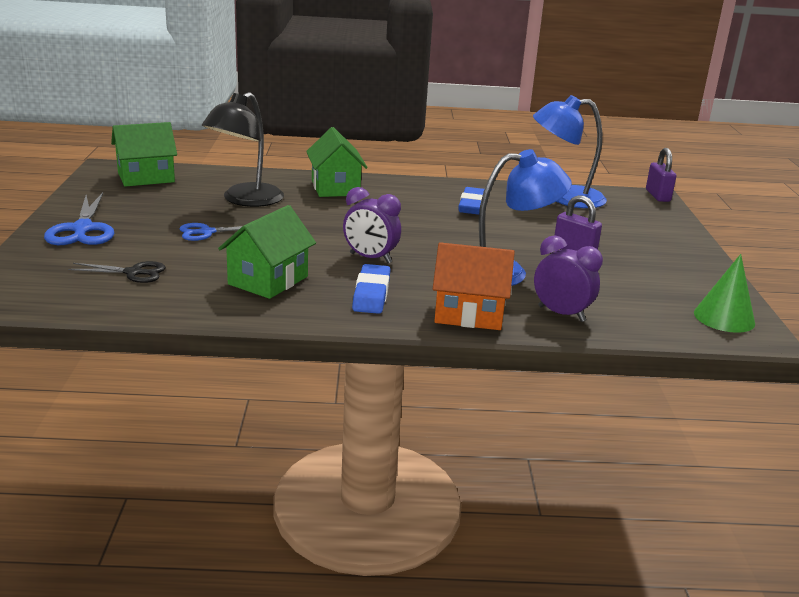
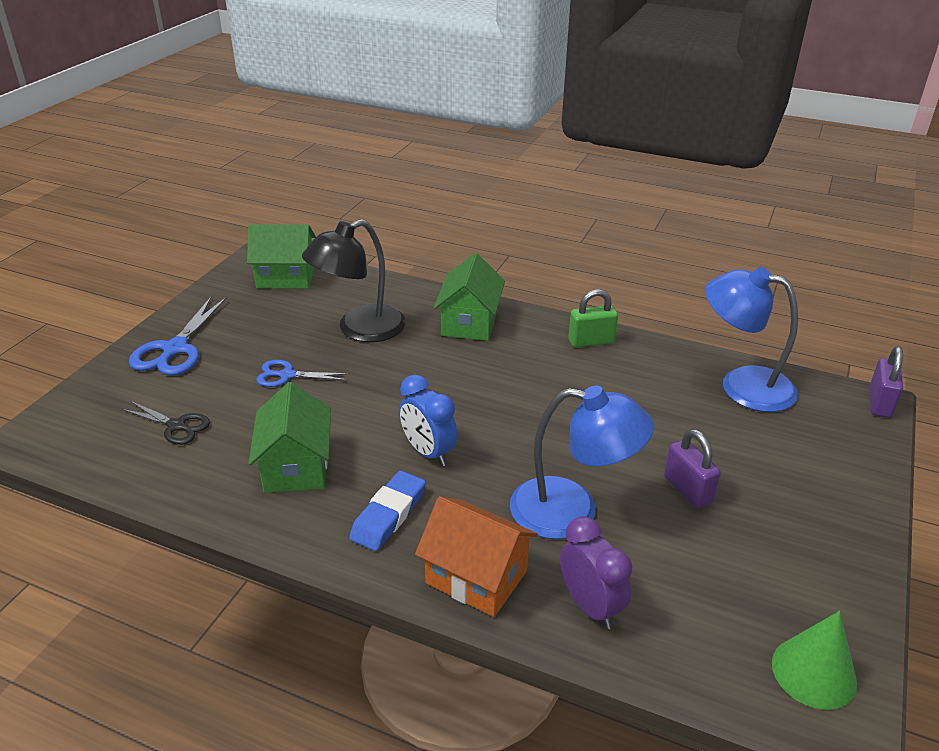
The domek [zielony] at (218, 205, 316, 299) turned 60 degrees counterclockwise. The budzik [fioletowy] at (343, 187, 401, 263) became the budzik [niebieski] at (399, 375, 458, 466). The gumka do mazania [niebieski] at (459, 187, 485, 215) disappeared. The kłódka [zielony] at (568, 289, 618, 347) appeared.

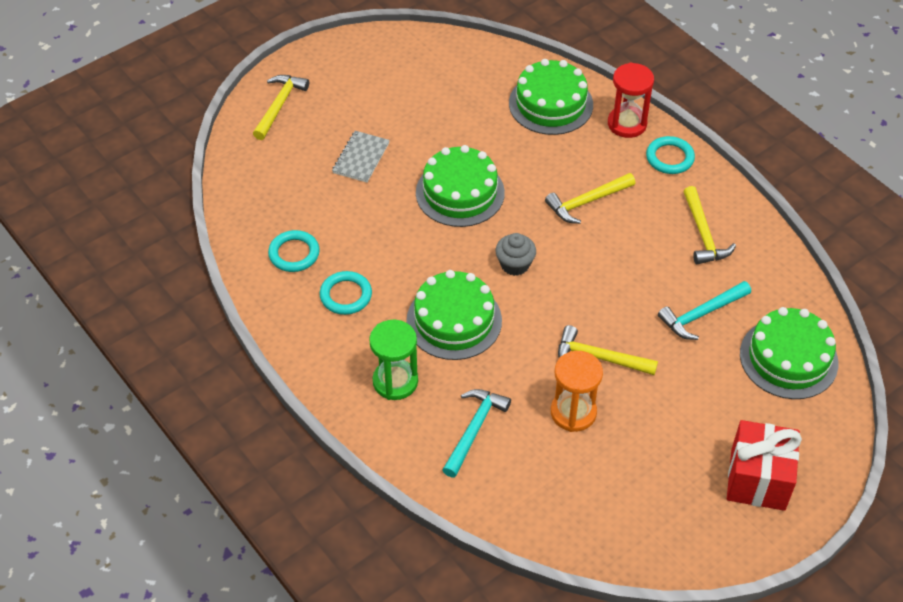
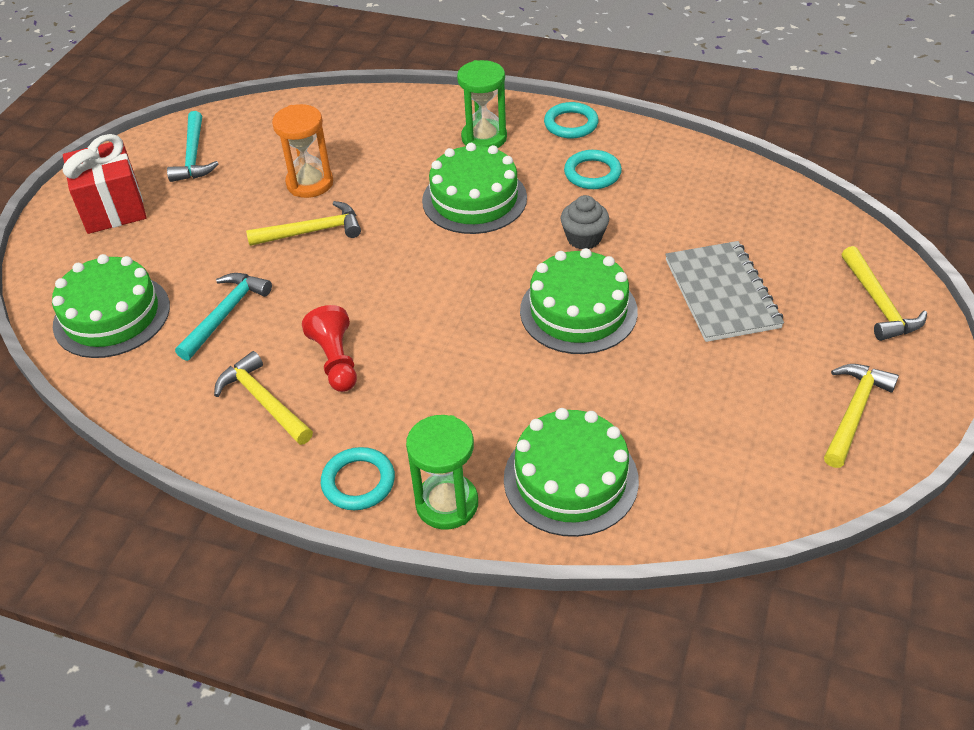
The pierścień [turkusowy] moved from (268, 230, 320, 272) to (544, 102, 598, 138). The zeszyt [szary] at (332, 131, 390, 183) changed to 1.57 times the size. The młotek [turkusowy] moved from (442, 389, 511, 477) to (167, 111, 219, 182). The muffinka [szary] moved from (495, 233, 536, 276) to (560, 195, 609, 249). The młotek [żółty] moved from (545, 173, 635, 224) to (824, 364, 899, 468). The klepsydra [czerwony] at (608, 63, 654, 138) became the klepsydra [zielony] at (406, 415, 478, 530). The pionek [czerwony] at (302, 305, 357, 392) appeared.

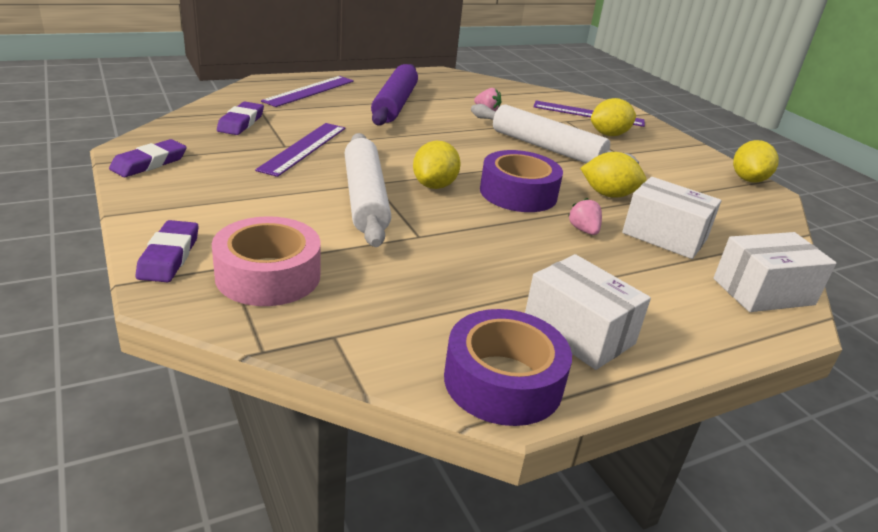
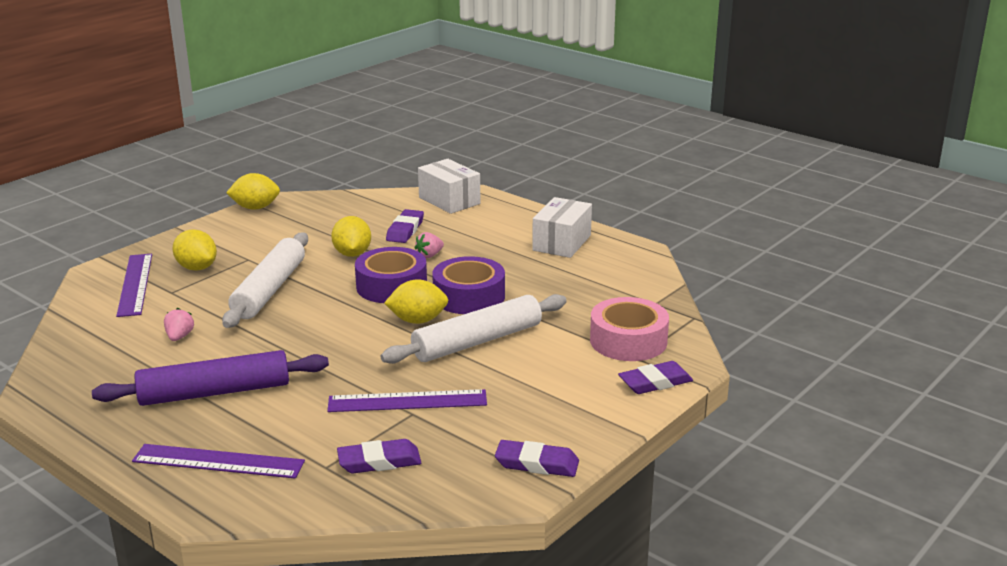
The taśma klejąca [fioletowy] moved from (444, 309, 572, 426) to (432, 256, 505, 314). The pudełko [biały] at (622, 177, 721, 259) was replaced by the gumka do mazania [fioletowy] at (386, 209, 424, 243).

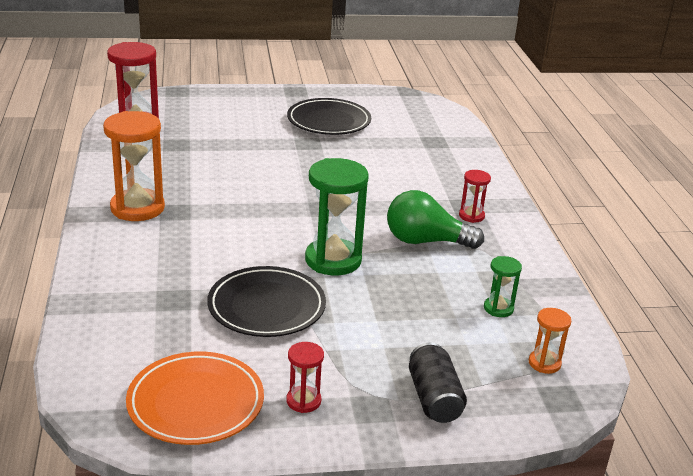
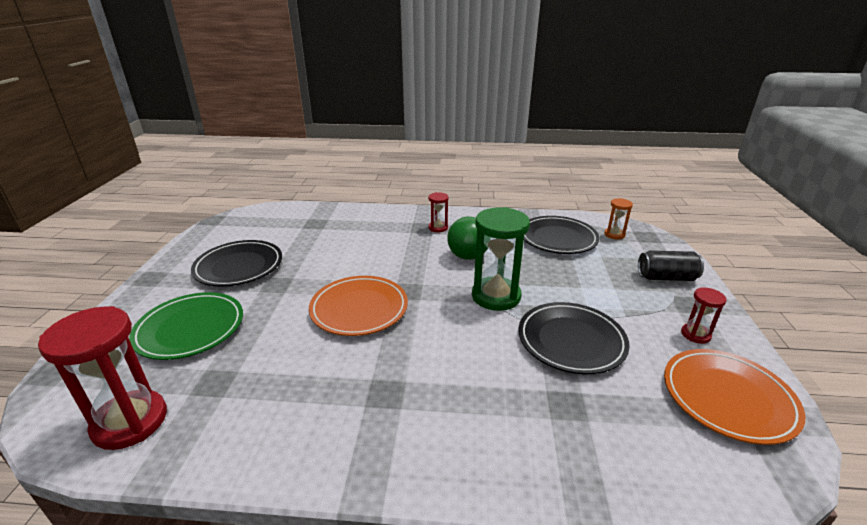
The klepsydra [pomarańczowy] at (103, 111, 165, 221) disappeared. The klepsydra [zielony] at (484, 256, 522, 317) was replaced by the talerz [czarny] at (524, 216, 600, 254). The talerz [zielony] at (129, 292, 243, 360) appeared. The talerz [pomarańczowy] at (309, 276, 408, 336) appeared.

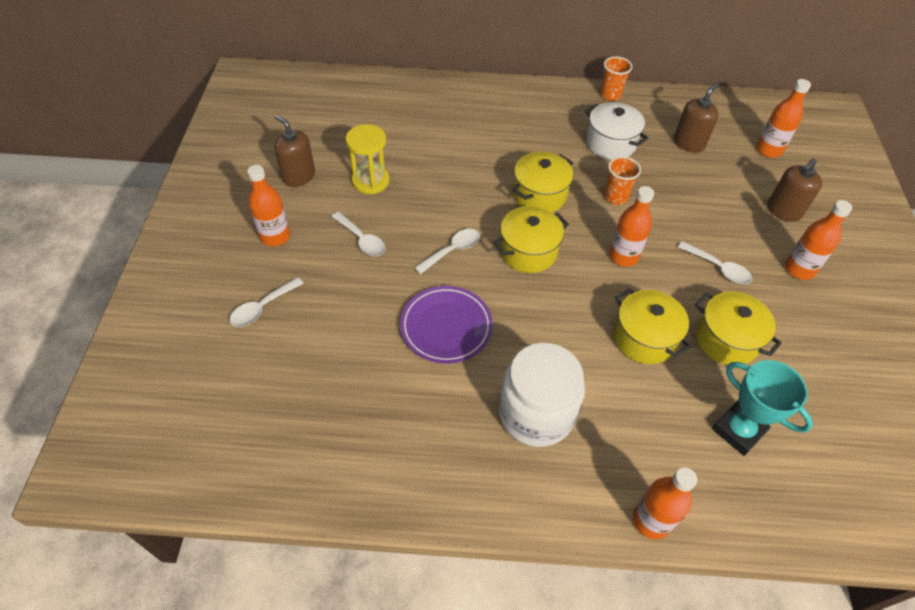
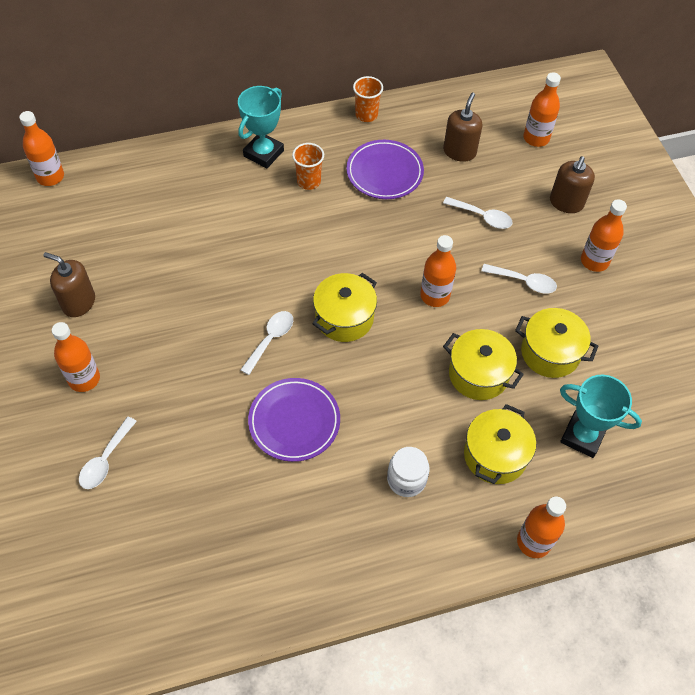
The łyżka [biały] moved from (331, 211, 385, 256) to (443, 197, 513, 229). The klepsydra [żółty] at (346, 124, 390, 194) disappeared. The słoik [biały] at (499, 343, 585, 447) changed to 0.55 times the size. The garnek [żółty] moved from (512, 152, 574, 212) to (464, 404, 536, 484). The garnek [biały] at (585, 102, 648, 160) was replaced by the talerz [fioletowy] at (346, 140, 424, 199). The szklanka [pomarańczowy] moved from (604, 156, 641, 205) to (292, 143, 324, 190). The butelka [pomarańczowy] at (19, 111, 64, 186) appeared. The puchar [turkusowy] at (238, 86, 284, 168) appeared.

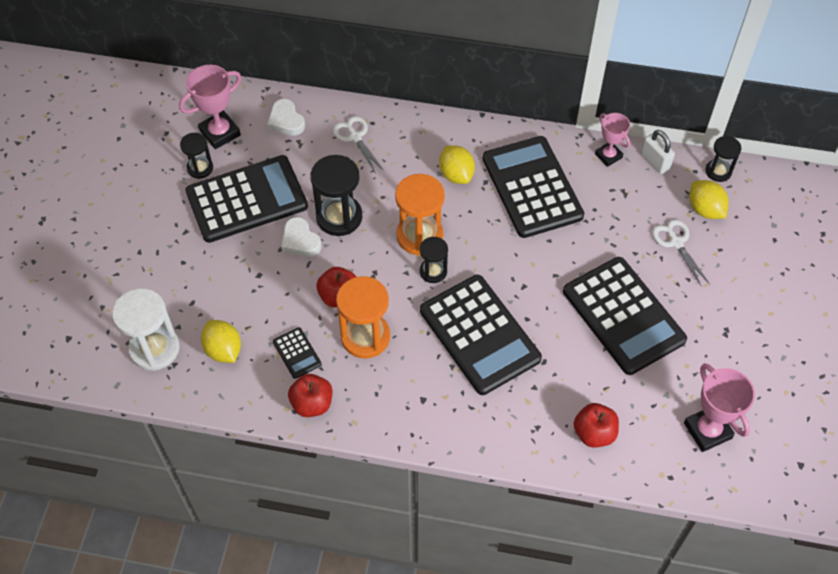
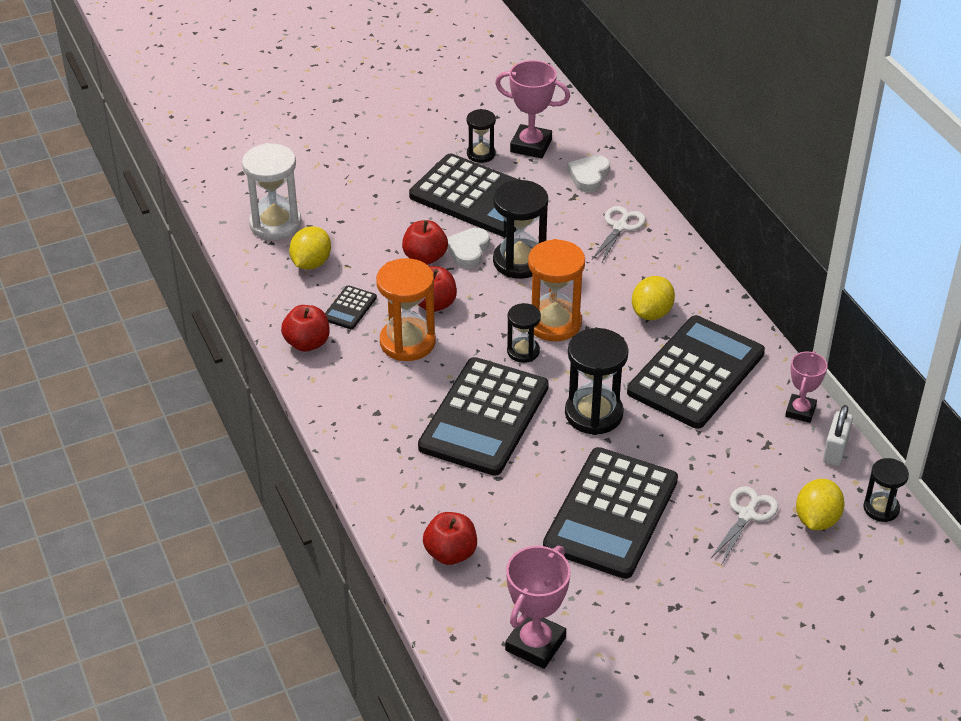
The jabłko [czerwony] at (402, 220, 448, 265) appeared. The klepsydra [czarny] at (565, 328, 629, 435) appeared.

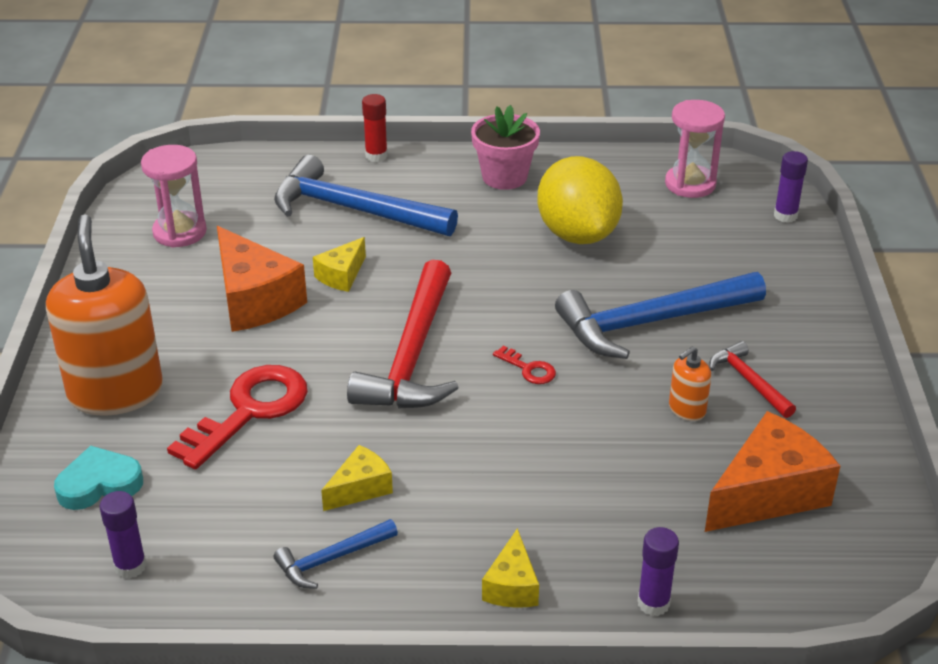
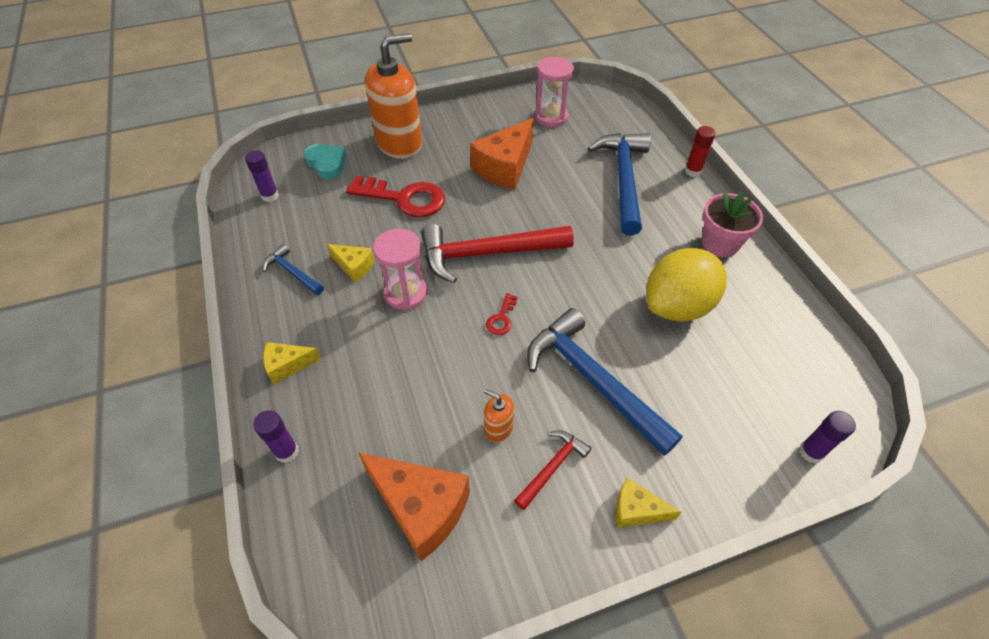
The ser [żółty] moved from (313, 237, 366, 292) to (615, 478, 682, 528). The klepsydra [różowy] moved from (665, 100, 725, 198) to (373, 229, 427, 310).

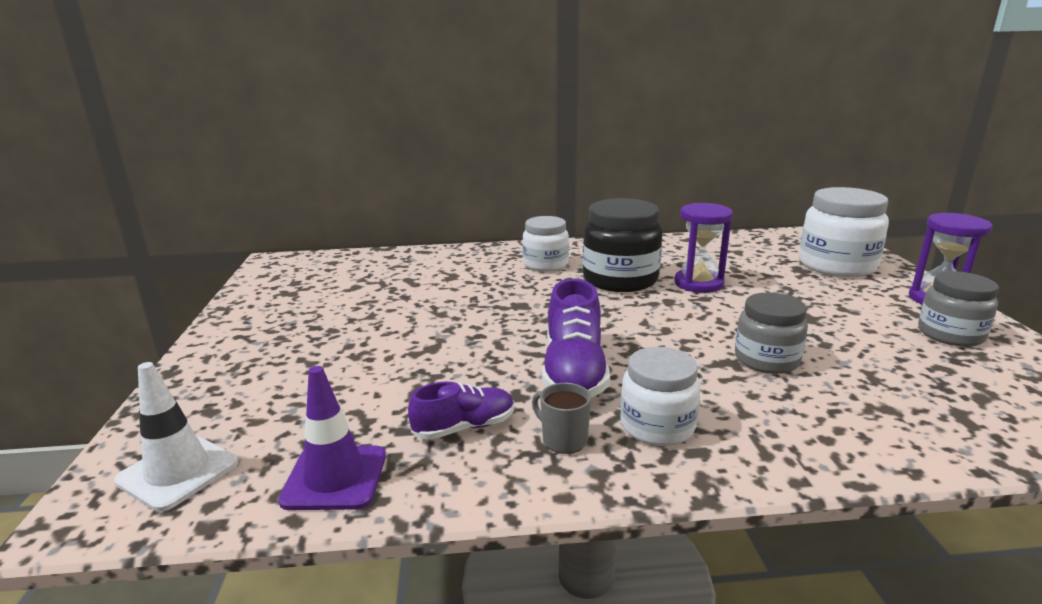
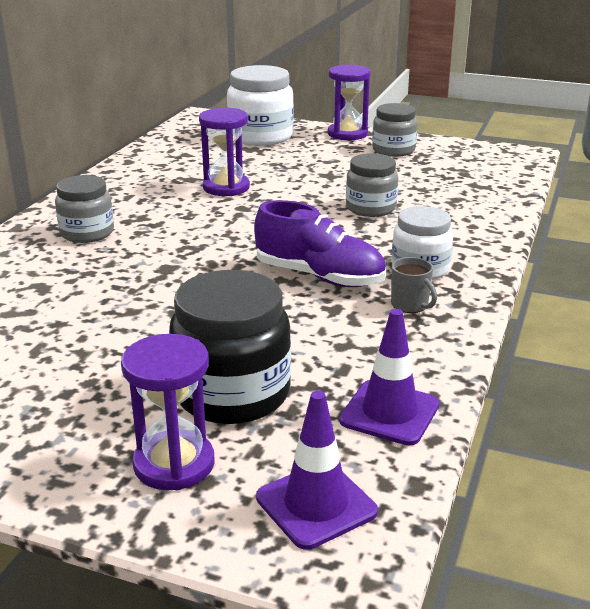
The pachołek [biały] at (114, 362, 238, 512) became the pachołek [fioletowy] at (256, 391, 378, 550). The but [fioletowy] at (408, 381, 514, 440) disappeared. The słoik [biały] at (523, 216, 569, 271) became the słoik [szary] at (55, 175, 114, 243). The kubek [szary] at (532, 383, 591, 454) turned 105 degrees counterclockwise. The słoik [czarny] moved from (583, 198, 662, 292) to (169, 270, 291, 424). The klepsydra [fioletowy] at (121, 334, 214, 490) appeared.

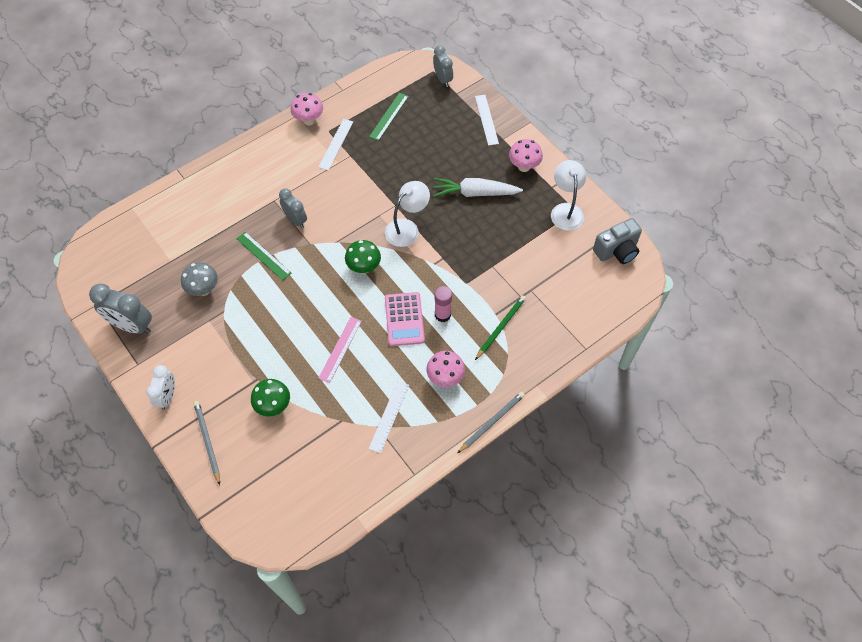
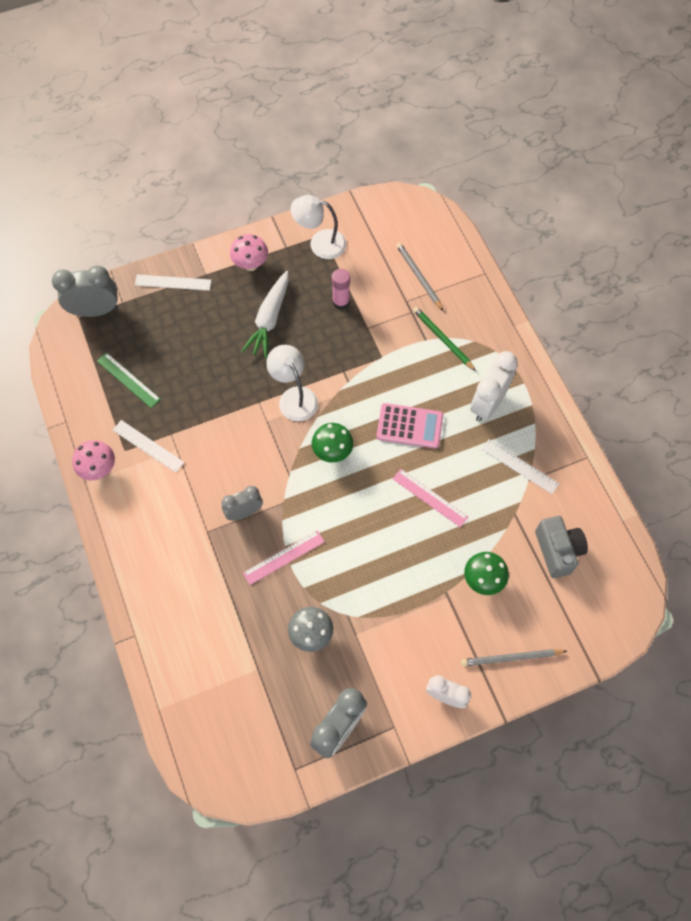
The linijka [zielony] at (236, 232, 291, 280) became the linijka [różowy] at (243, 530, 325, 585). The grzyb [różowy] at (426, 351, 465, 387) was replaced by the budzik [biały] at (470, 351, 518, 422). The budzik [szary] at (433, 46, 453, 87) changed to 1.54 times the size. The klej w sztyfcie [różowy] moved from (434, 286, 452, 322) to (332, 269, 350, 310). The ołówek [szary] moved from (458, 392, 525, 453) to (396, 243, 443, 311). The aparat fotograficzny [szary] moved from (593, 218, 642, 264) to (535, 516, 588, 578).

